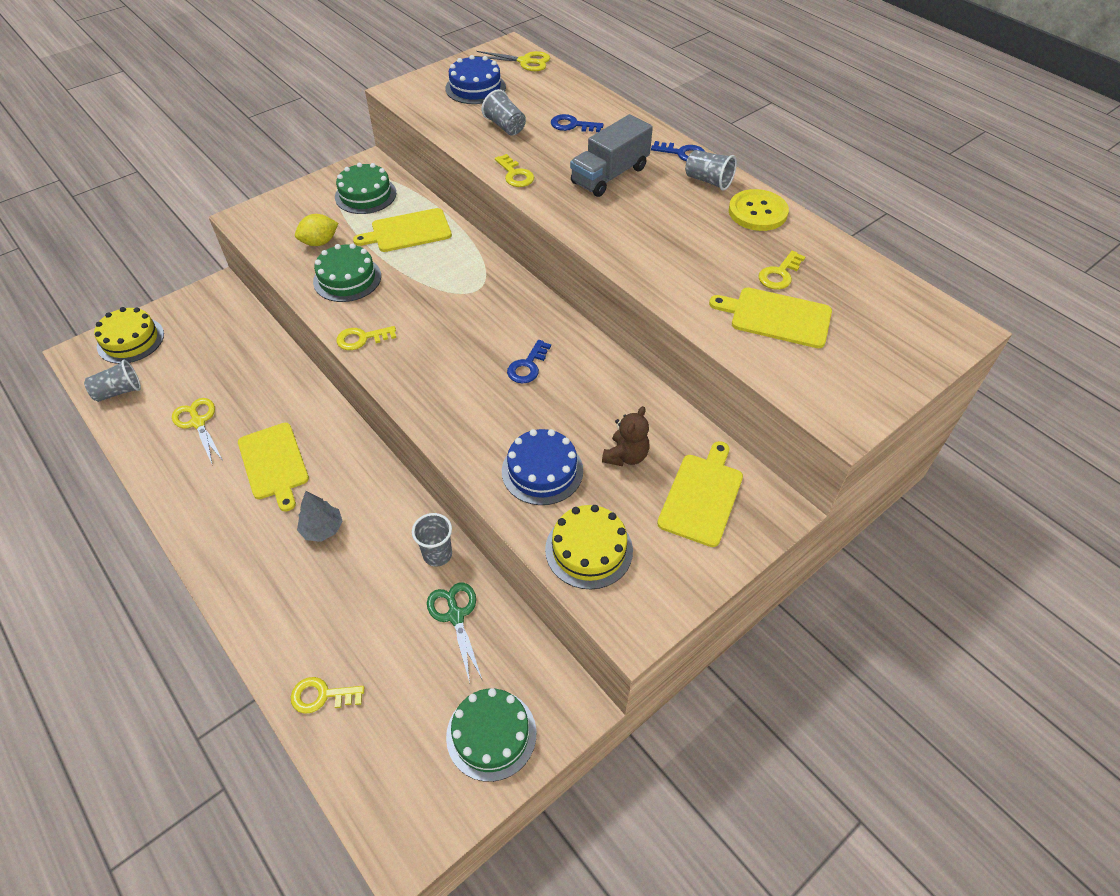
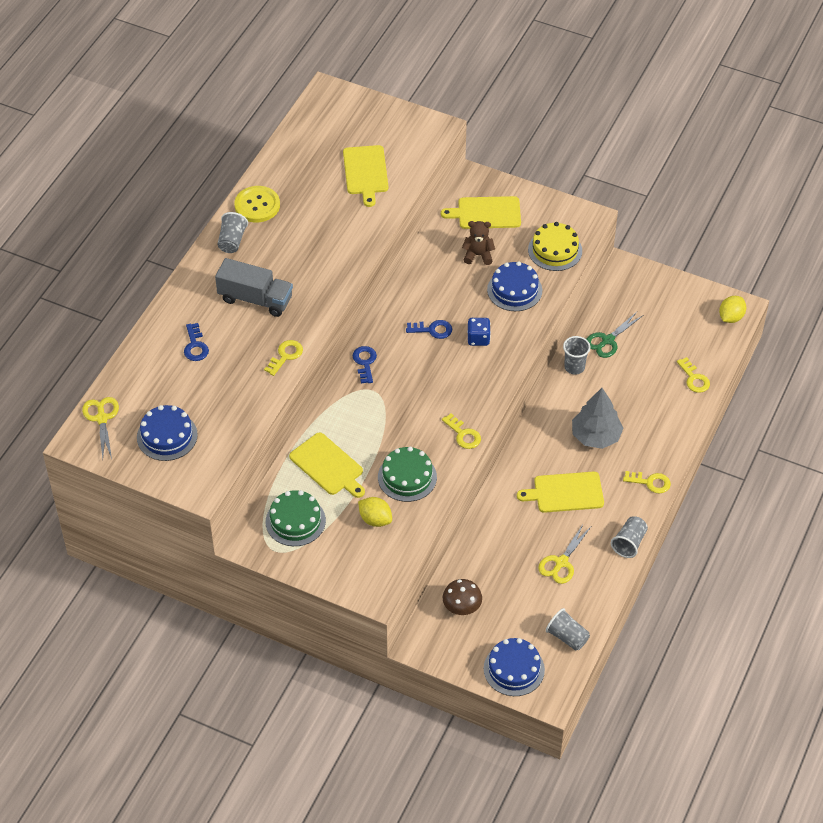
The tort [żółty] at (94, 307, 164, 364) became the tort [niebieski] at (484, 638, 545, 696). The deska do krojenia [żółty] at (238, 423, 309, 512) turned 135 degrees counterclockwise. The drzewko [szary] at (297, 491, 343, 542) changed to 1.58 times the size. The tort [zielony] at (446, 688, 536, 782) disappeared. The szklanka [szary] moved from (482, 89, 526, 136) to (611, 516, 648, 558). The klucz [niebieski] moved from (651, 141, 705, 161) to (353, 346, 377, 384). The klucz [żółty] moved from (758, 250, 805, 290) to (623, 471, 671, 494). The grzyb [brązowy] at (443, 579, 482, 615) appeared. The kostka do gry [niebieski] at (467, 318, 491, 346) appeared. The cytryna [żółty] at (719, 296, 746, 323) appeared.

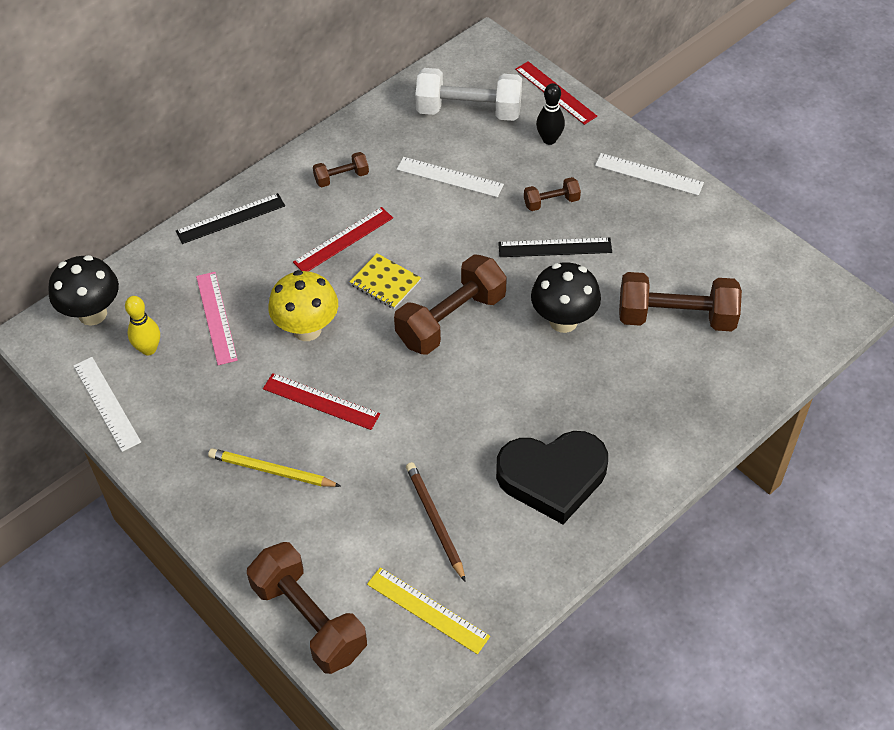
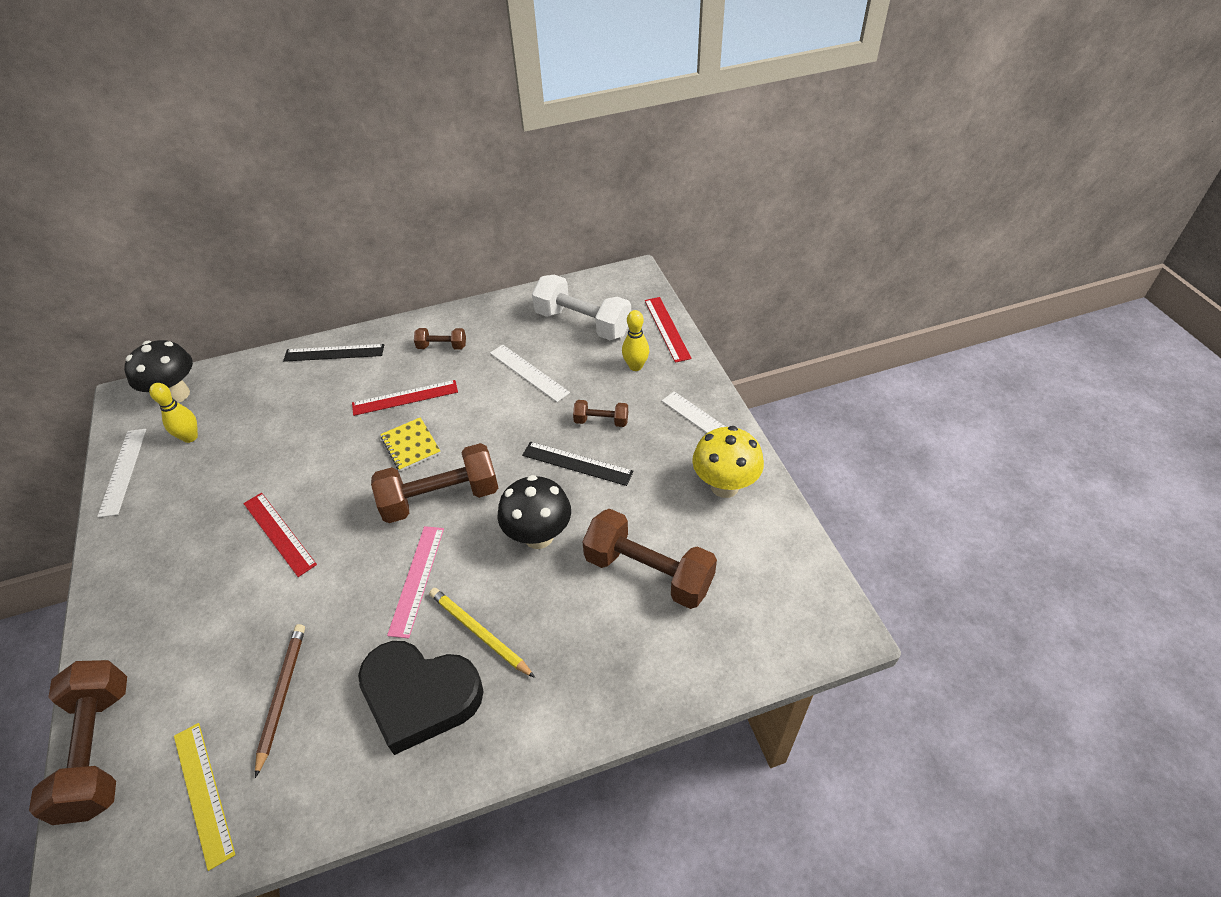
The linijka [różowy] moved from (196, 272, 238, 365) to (387, 526, 444, 638). The ołówek [żółty] moved from (208, 448, 341, 487) to (429, 588, 535, 678). The grzyb [żółty] moved from (268, 270, 338, 341) to (692, 426, 764, 498). The kręgiel [czarny] at (536, 83, 565, 145) became the kręgiel [żółty] at (622, 310, 649, 371).

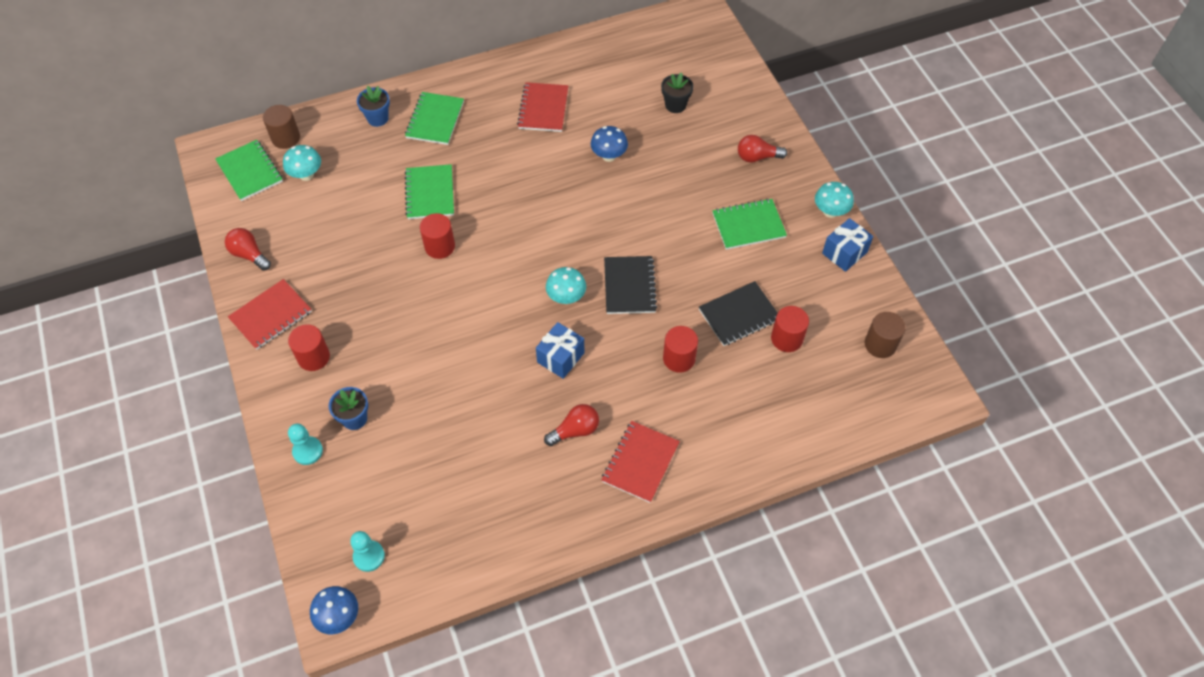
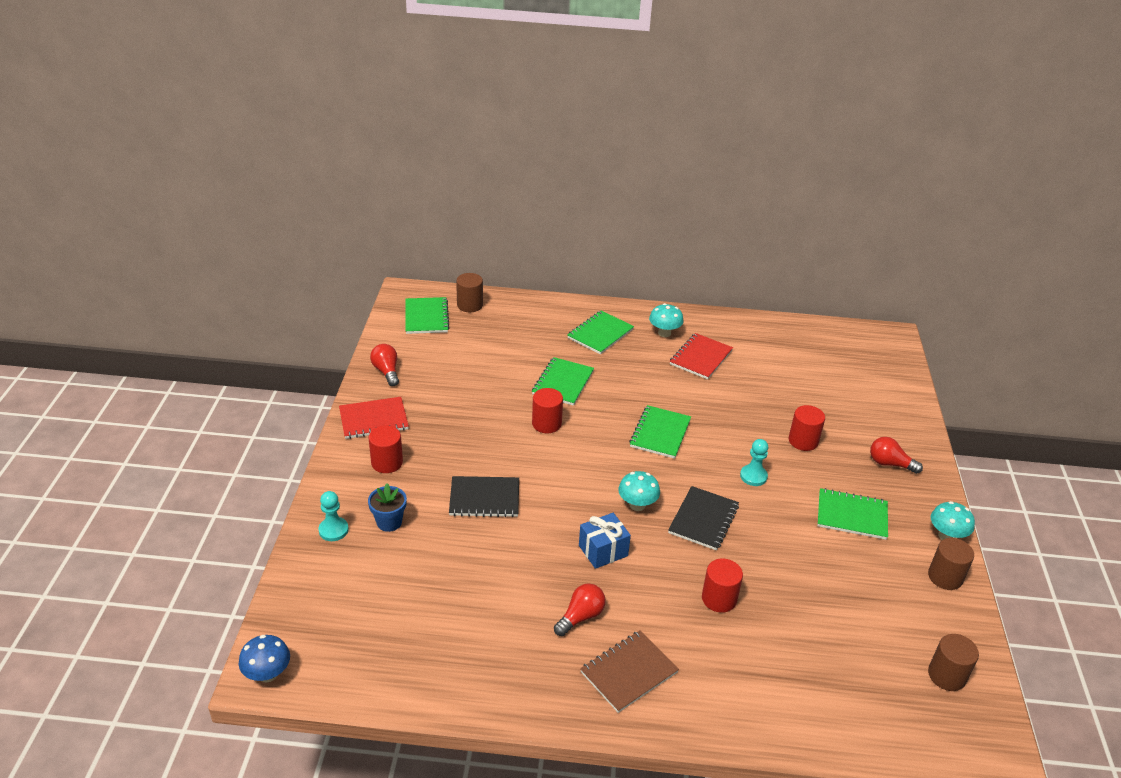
The grzyb [turkusowy] moved from (283, 145, 321, 181) to (649, 303, 684, 337). The pionek [turkusowy] moved from (350, 531, 385, 572) to (740, 439, 768, 486). The doniczka [niebieski] at (357, 86, 390, 127) disappeared. The żarówka [czerwony] at (544, 404, 599, 446) turned 45 degrees counterclockwise. The grzyb [niebieski] at (591, 126, 628, 162) disappeared. The zeszyt [czerwony] at (601, 421, 680, 503) became the zeszyt [brązowy] at (580, 630, 679, 713). The doniczka [czarny] at (661, 72, 693, 113) disappeared. The zeszyt [czarny] moved from (699, 281, 778, 346) to (449, 476, 519, 517). The walec [czerwony] moved from (771, 306, 809, 352) to (789, 405, 825, 451). The prezent [niebieski] at (822, 218, 873, 272) was replaced by the walec [brązowy] at (928, 538, 974, 590). The zeszyt [zielony] at (629, 405, 691, 459) appeared.

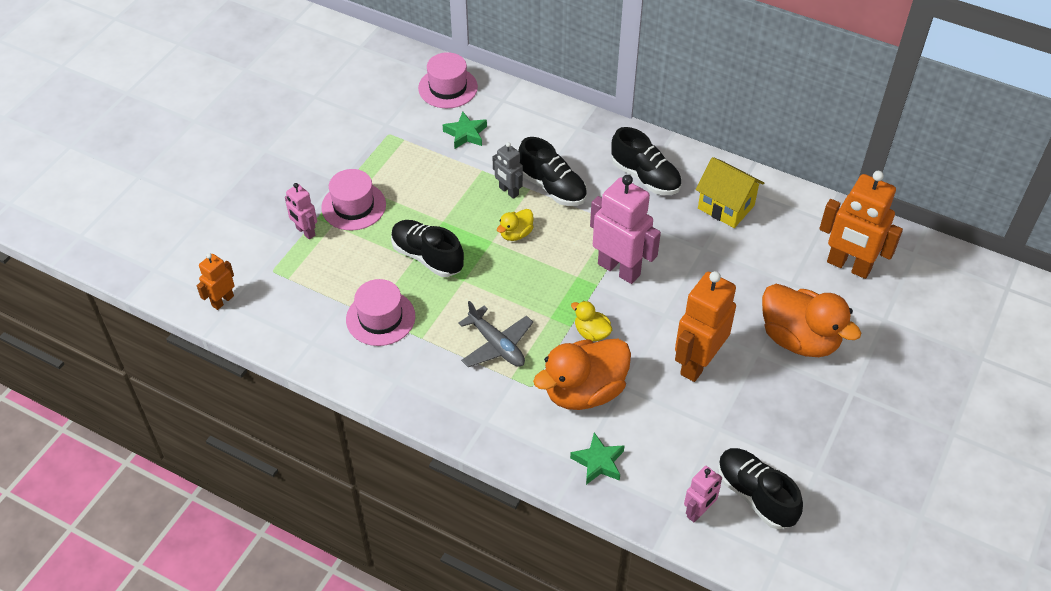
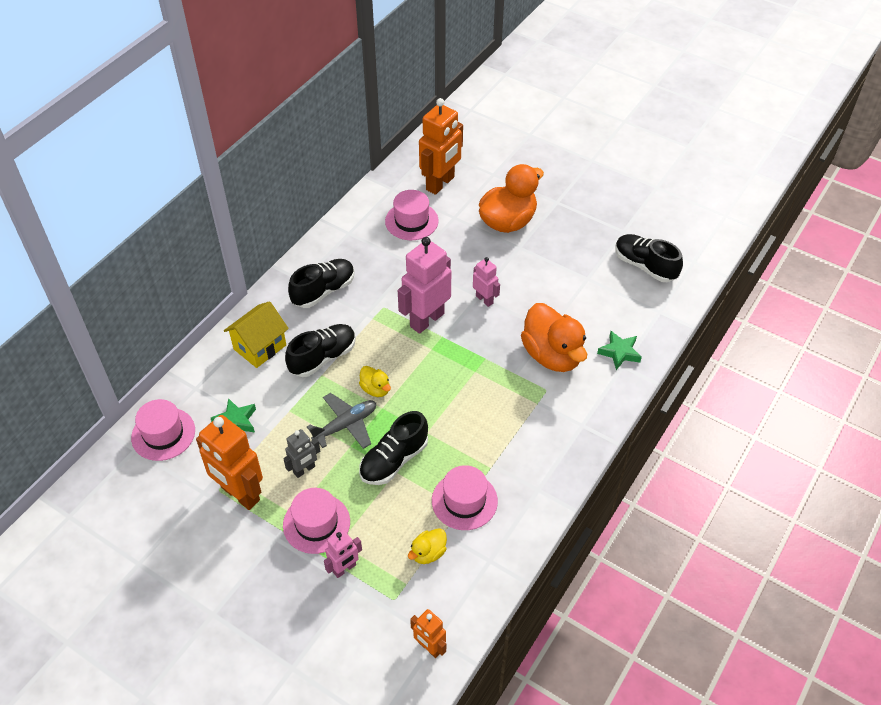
The samolot [szary] moved from (458, 301, 533, 367) to (307, 393, 376, 449). The robot [szary] moved from (493, 142, 523, 199) to (283, 429, 320, 478). The kaczka [żółty] moved from (571, 301, 612, 341) to (408, 528, 447, 564). The robot [pomarańczowy] moved from (675, 271, 736, 382) to (196, 415, 263, 510). The robot [różowy] moved from (684, 466, 722, 522) to (473, 257, 500, 307). The domek [żółty] moved from (696, 157, 764, 228) to (224, 301, 289, 368). The but [czarny] at (717, 448, 803, 529) turned 75 degrees clockwise. The kapelusz [różowy] at (385, 190, 439, 240) appeared.

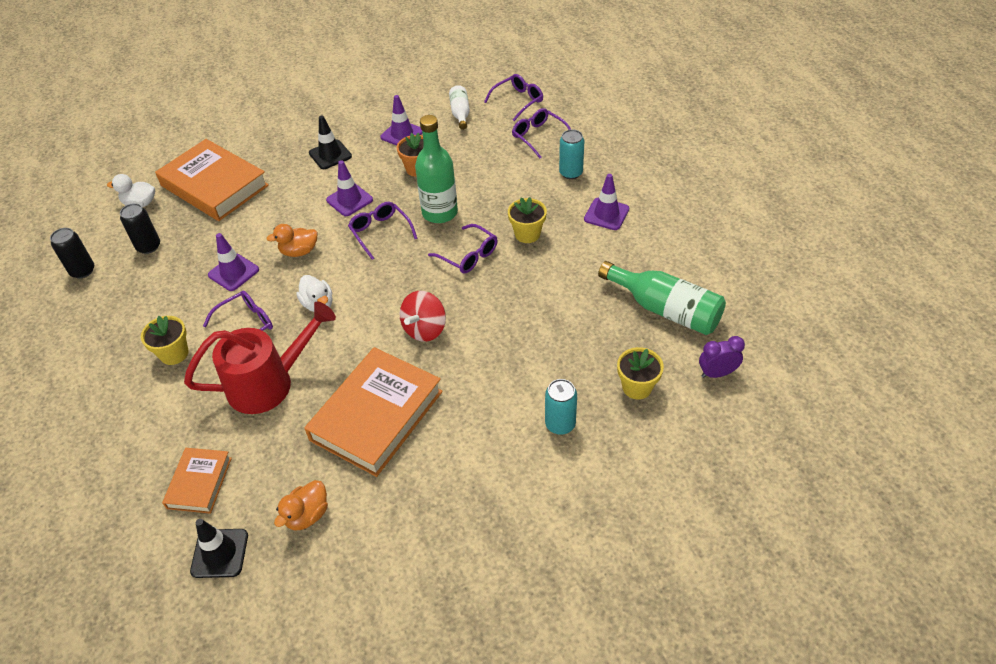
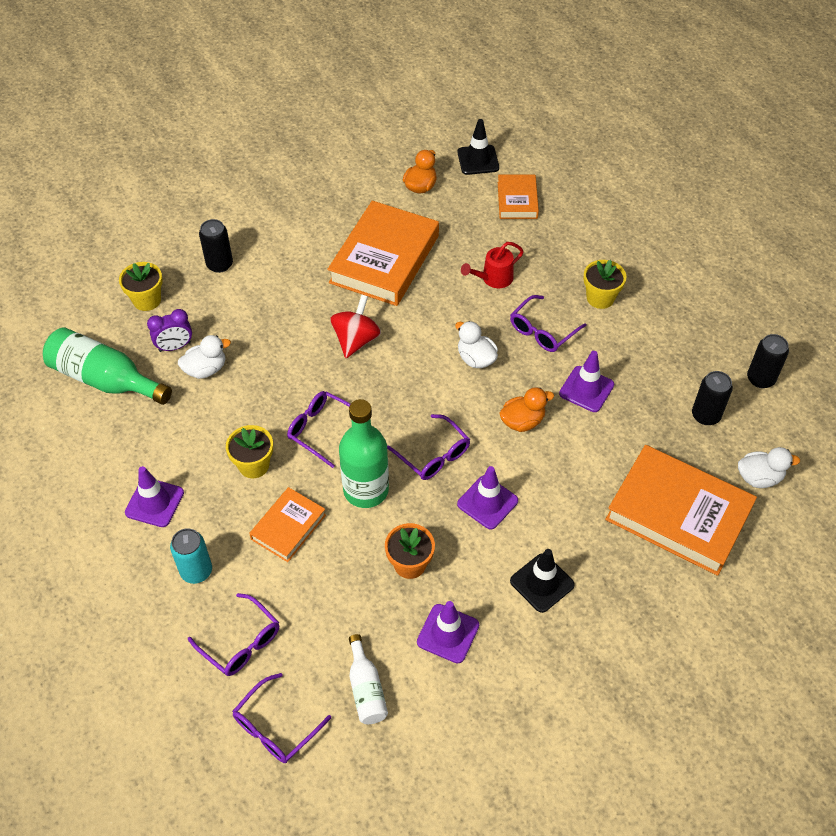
The konewka [czerwony] at (184, 301, 336, 414) changed to 0.51 times the size. The puszka [turkusowy] at (545, 379, 577, 435) became the puszka [czarny] at (199, 219, 233, 273). The budzik [fioletowy] moved from (699, 336, 745, 378) to (147, 309, 192, 352). The kaczka [biały] at (178, 335, 231, 379) appeared. The książka [pomarańczowy] at (249, 487, 326, 562) appeared.

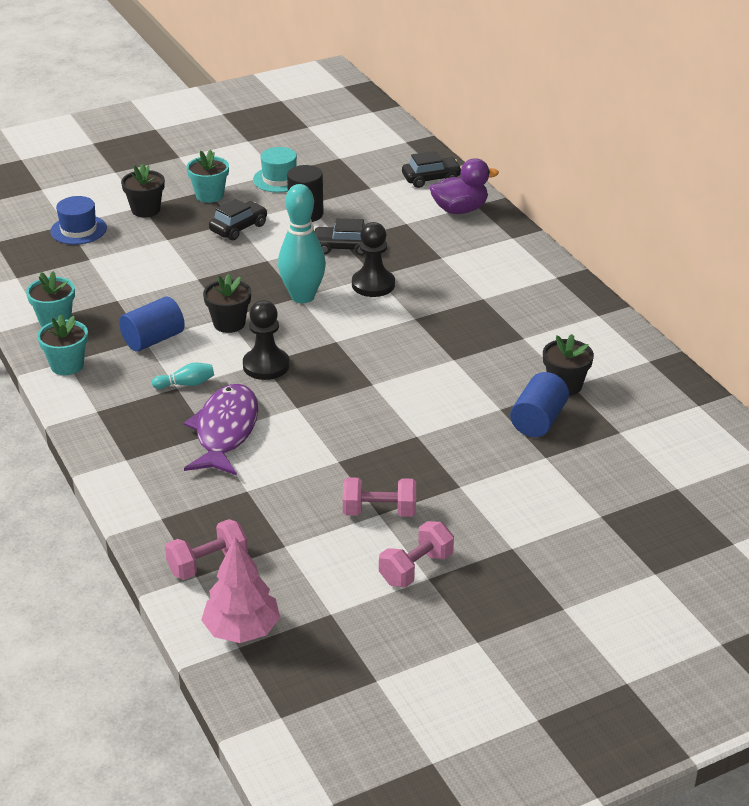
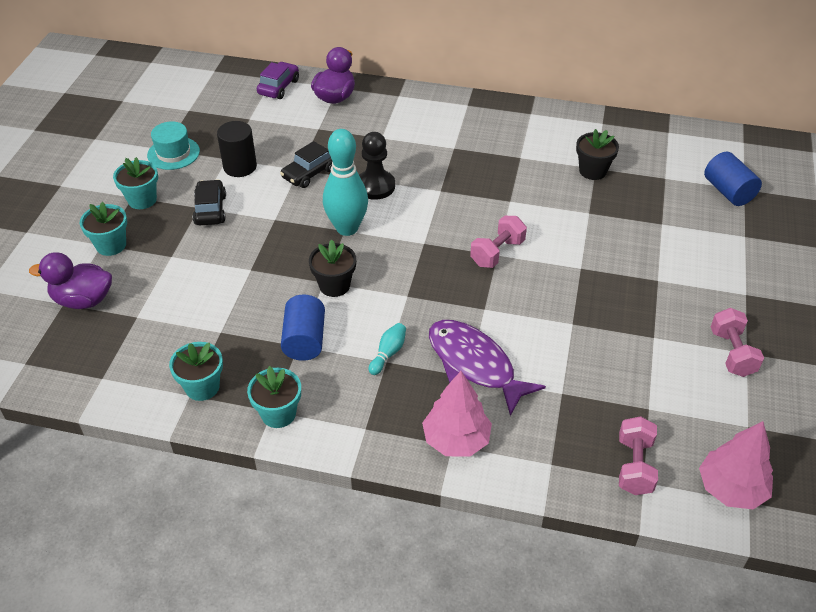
The kapelusz [niebieski] at (50, 196, 107, 245) was replaced by the kaczka [fioletowy] at (29, 252, 112, 309). The doniczka [czarny] at (121, 164, 165, 217) became the doniczka [turkusowy] at (80, 202, 127, 256). The pionek [czarny] at (243, 300, 289, 380) disappeared. The hantel [różowy] moved from (343, 477, 416, 517) to (470, 216, 527, 268). The samochód [czarny] at (402, 151, 462, 188) became the samochód [fioletowy] at (257, 62, 299, 99). The walec [niebieski] moved from (510, 372, 569, 437) to (704, 152, 762, 206). The drzewko [różowy] at (422, 371, 492, 457) appeared.

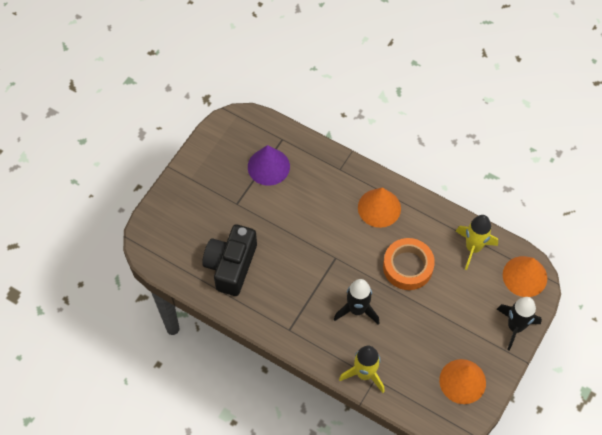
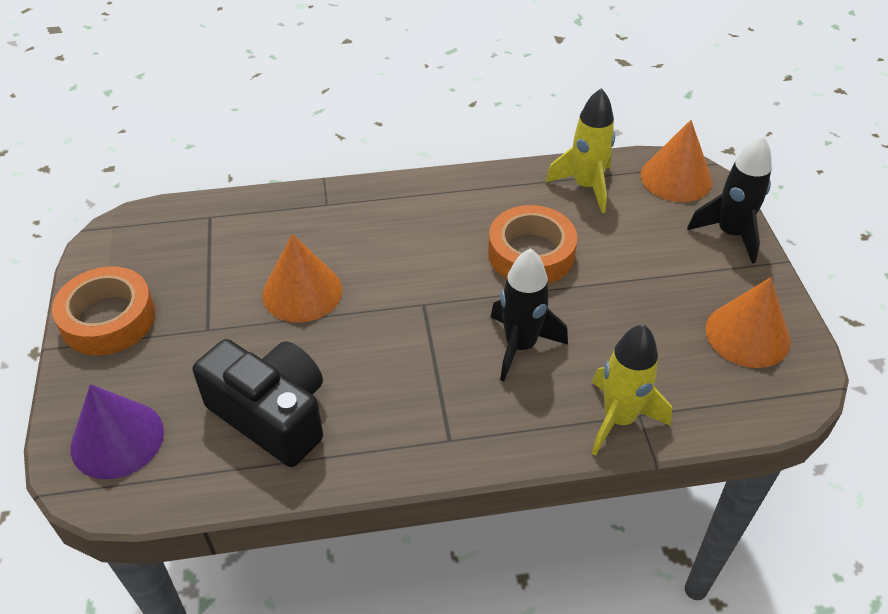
The aparat fotograficzny [czarny] at (202, 224, 257, 296) turned 150 degrees clockwise. The stożek [fioletowy] moved from (248, 145, 290, 186) to (71, 384, 164, 479). The stożek [pomarańczowy] moved from (358, 187, 401, 228) to (262, 234, 342, 323). The taśma klejąca [pomarańczowy] at (52, 266, 156, 355) appeared.

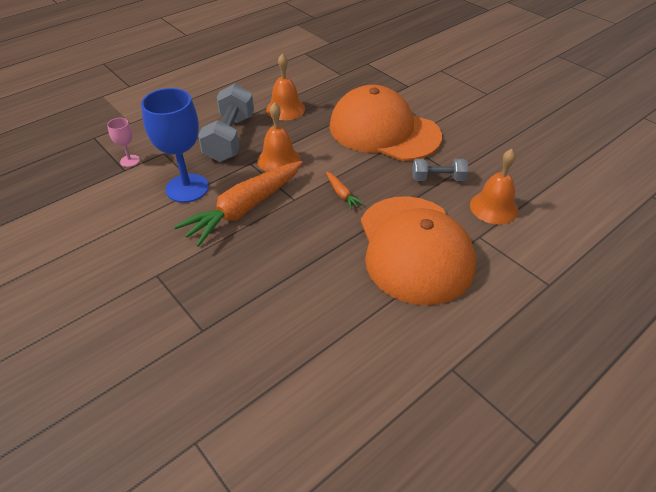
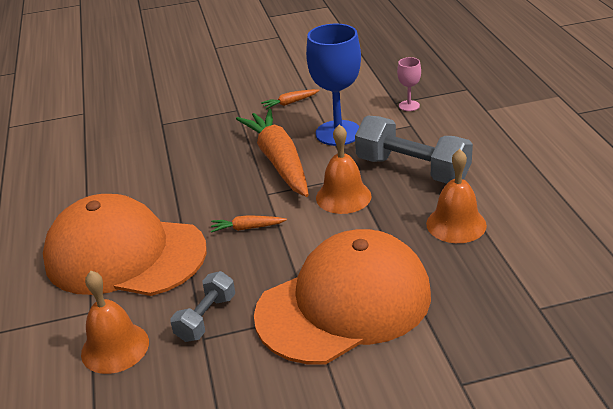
The marchewka [pomarańczowy] at (261, 89, 320, 110) appeared.

